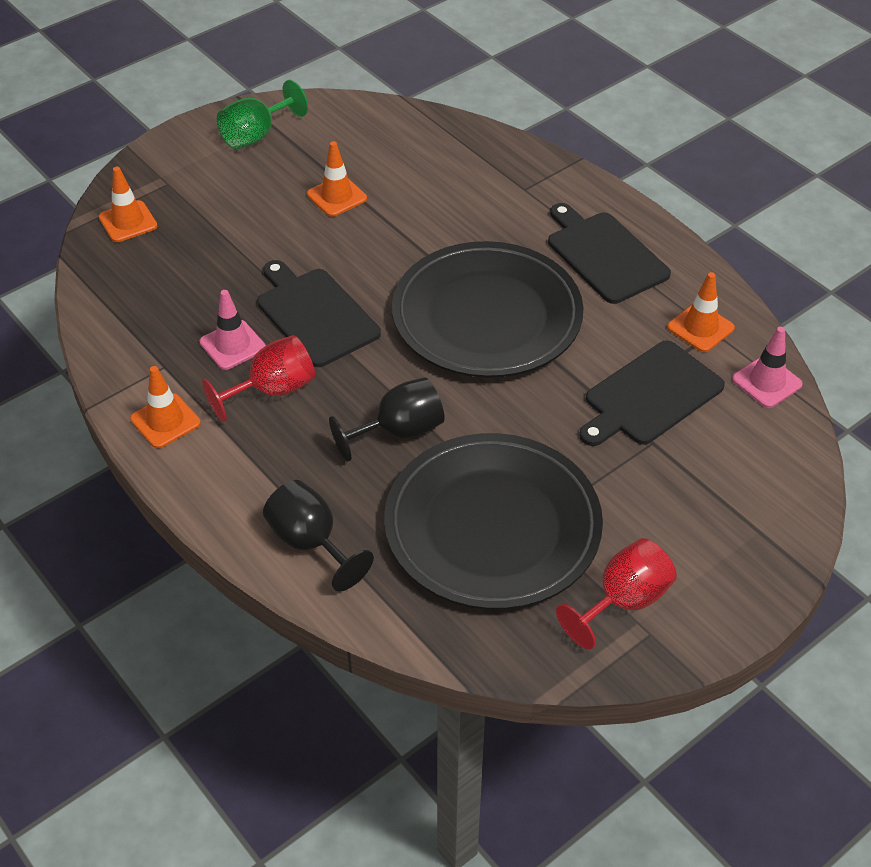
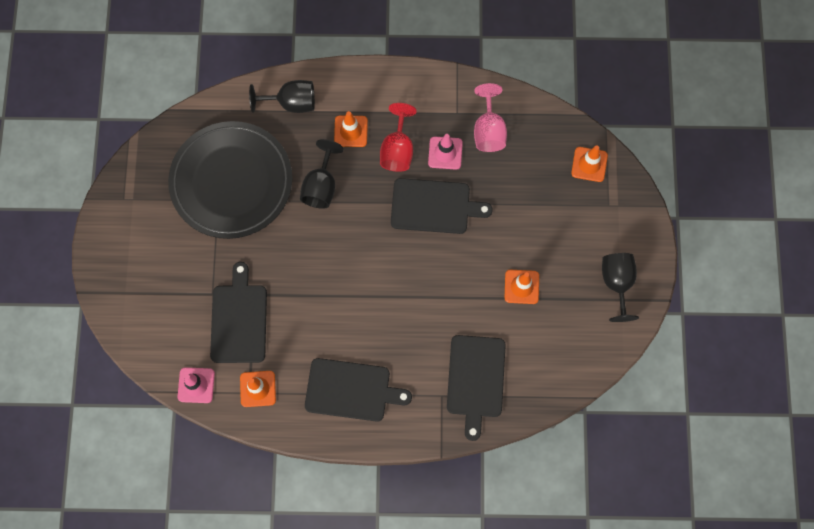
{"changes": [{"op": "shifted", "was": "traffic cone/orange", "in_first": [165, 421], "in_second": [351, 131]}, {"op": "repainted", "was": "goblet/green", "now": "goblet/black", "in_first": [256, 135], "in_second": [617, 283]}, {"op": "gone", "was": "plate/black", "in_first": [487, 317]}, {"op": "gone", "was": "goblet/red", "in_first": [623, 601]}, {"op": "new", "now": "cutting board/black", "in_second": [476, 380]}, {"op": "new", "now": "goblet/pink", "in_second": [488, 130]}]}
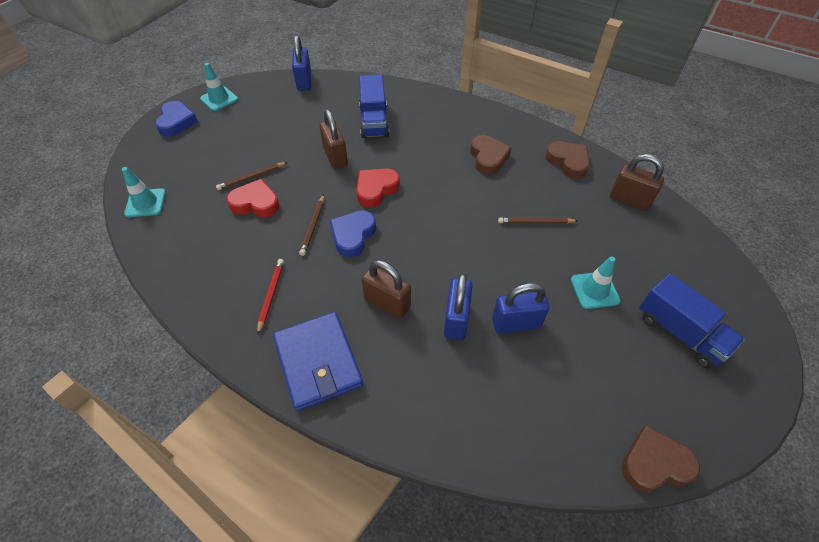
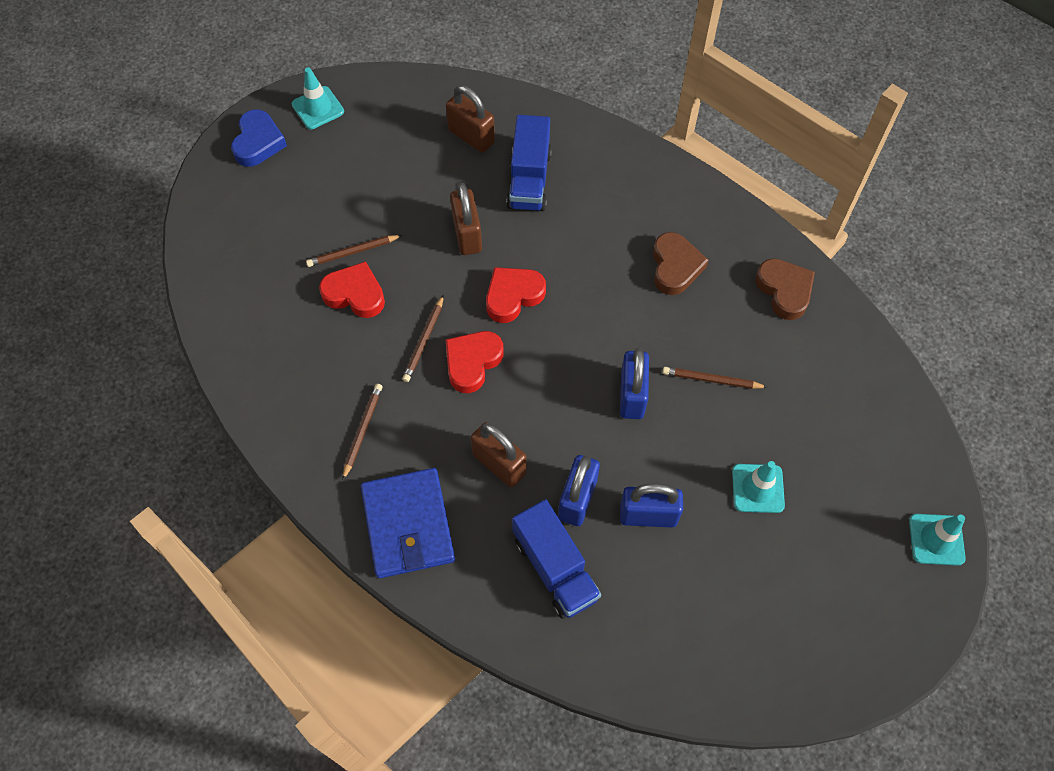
{"changes": [{"op": "shifted", "was": "traffic cone/turquoise", "in_first": [145, 203], "in_second": [936, 539]}, {"op": "repainted", "was": "pencil/red", "now": "pencil/brown", "in_first": [271, 295], "in_second": [362, 430]}, {"op": "shifted", "was": "padlock/blue", "in_first": [304, 82], "in_second": [632, 395]}, {"op": "repainted", "was": "heart/blue", "now": "heart/red", "in_first": [353, 235], "in_second": [472, 362]}, {"op": "shifted", "was": "padlock/brown", "in_first": [629, 200], "in_second": [471, 136]}, {"op": "gone", "was": "heart/brown", "in_first": [654, 463]}, {"op": "shifted", "was": "truck/blue", "in_first": [680, 332], "in_second": [555, 568]}]}
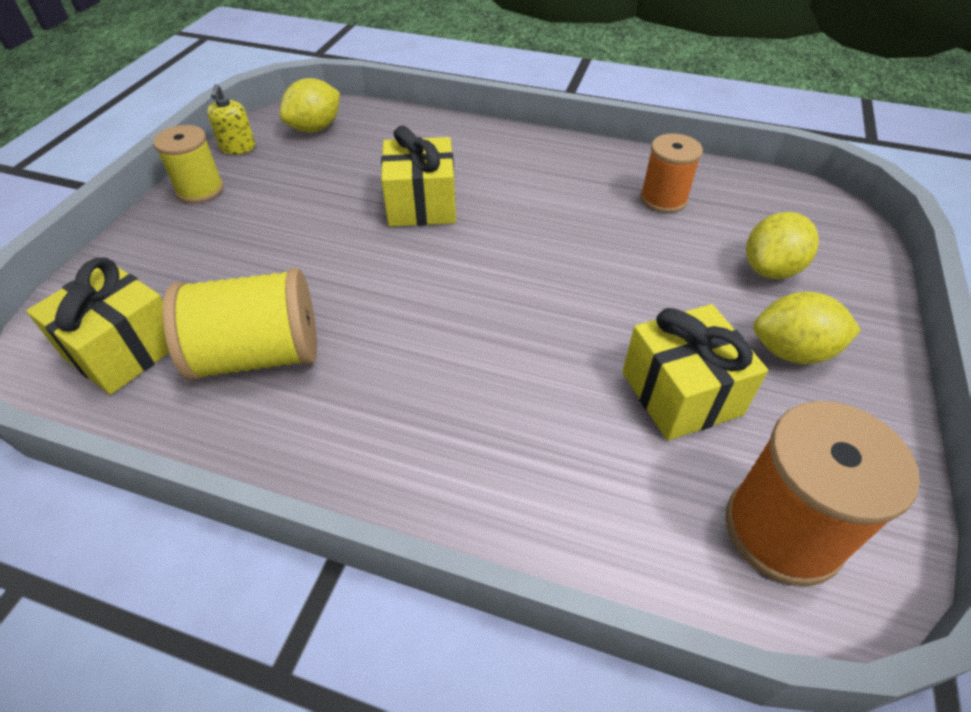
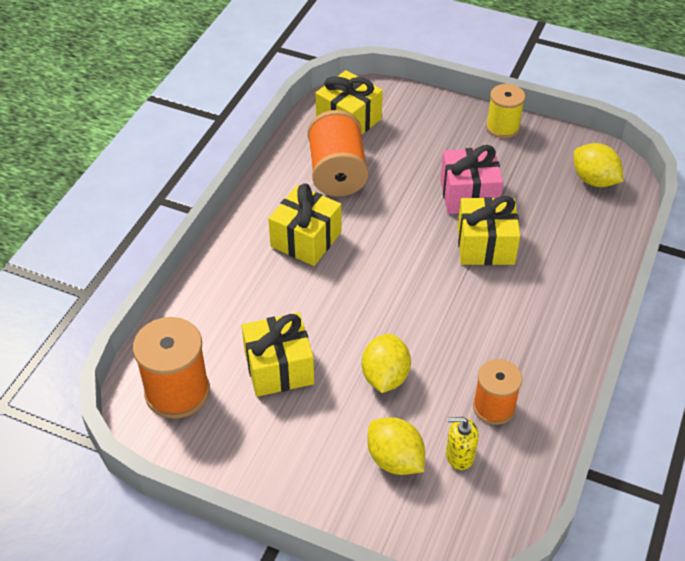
{"changes": [{"op": "repainted", "was": "spool/yellow", "now": "spool/orange", "in_first": [258, 355], "in_second": [337, 173]}, {"op": "shifted", "was": "soap dispenser/yellow", "in_first": [238, 148], "in_second": [460, 455]}, {"op": "shifted", "was": "lemon/yellow", "in_first": [792, 352], "in_second": [385, 377]}, {"op": "new", "now": "gift/yellow", "in_second": [306, 239]}, {"op": "new", "now": "gift/pink", "in_second": [469, 195]}]}
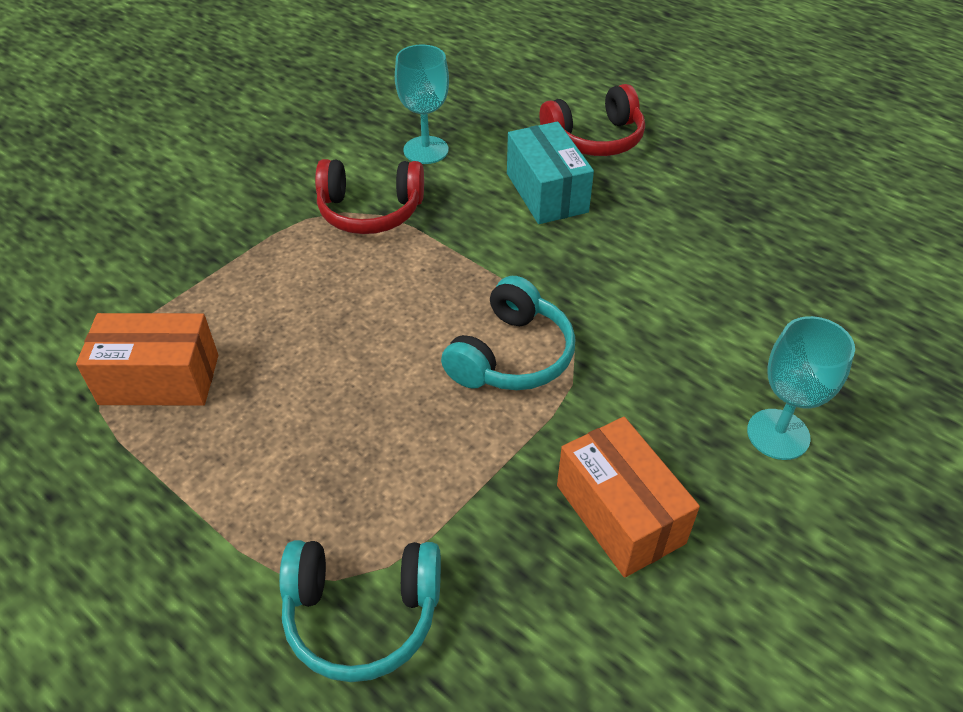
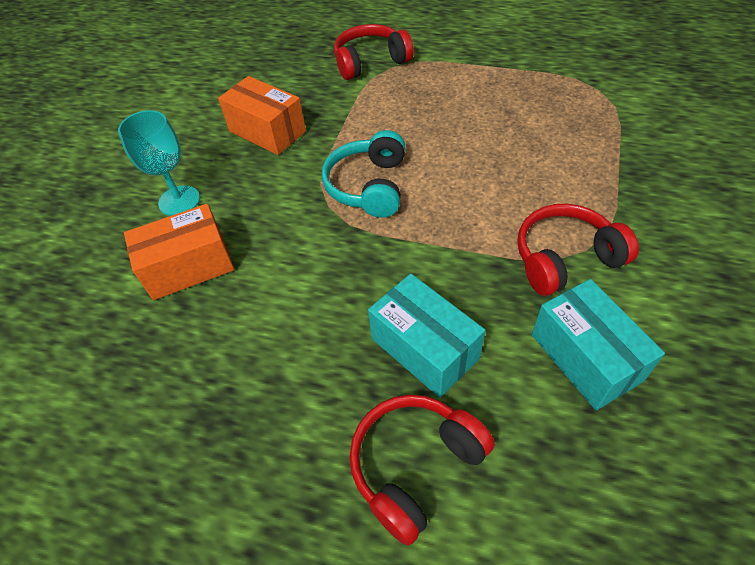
{"changes": [{"op": "shifted", "was": "box/orange", "in_first": [159, 379], "in_second": [188, 267]}, {"op": "repainted", "was": "headphones/turquoise", "now": "headphones/red", "in_first": [362, 614], "in_second": [370, 62]}, {"op": "swapped", "was": "goblet/turquoise", "now": "box/turquoise", "in_first": [426, 150], "in_second": [585, 357]}]}
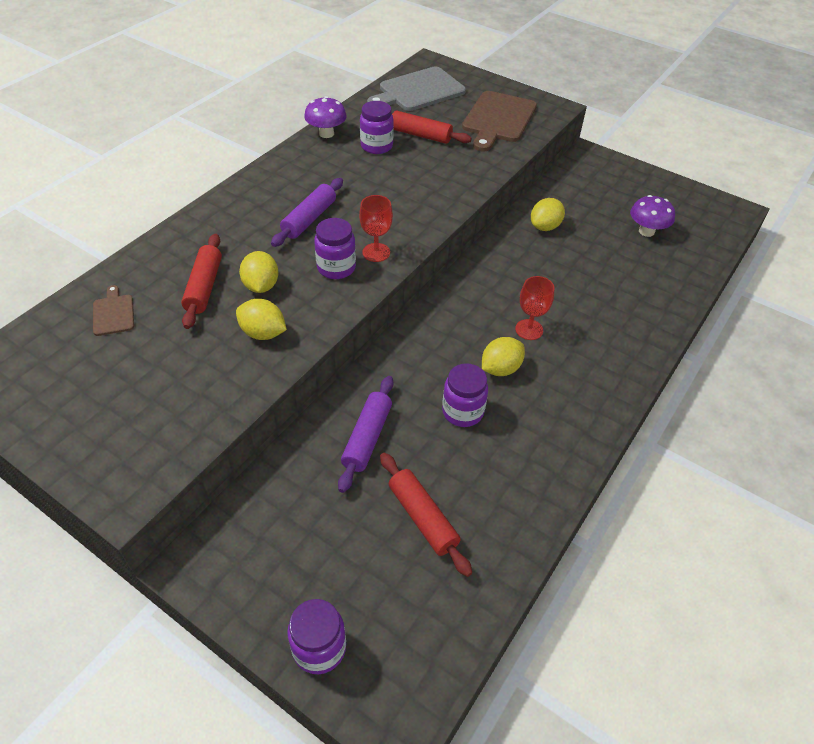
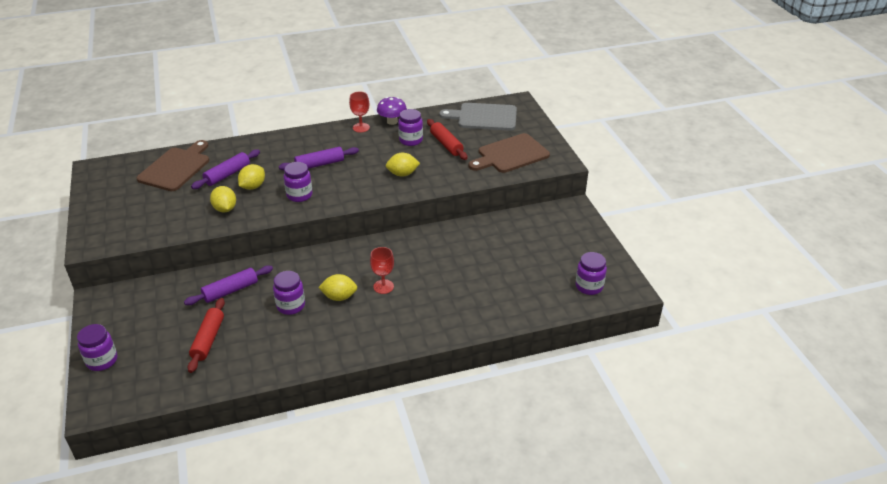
{"changes": [{"op": "scaled", "was": "cutting board/brown", "in_first": [113, 313], "in_second": [176, 168], "ratio": 2.08}, {"op": "repainted", "was": "rolling pin/red", "now": "rolling pin/purple", "in_first": [204, 287], "in_second": [227, 174]}, {"op": "shifted", "was": "goblet/red", "in_first": [376, 252], "in_second": [361, 127]}, {"op": "shifted", "was": "lemon/yellow", "in_first": [545, 227], "in_second": [402, 174]}, {"op": "gone", "was": "mushroom/purple", "in_first": [646, 231]}, {"op": "new", "now": "jar/purple", "in_second": [589, 286]}]}
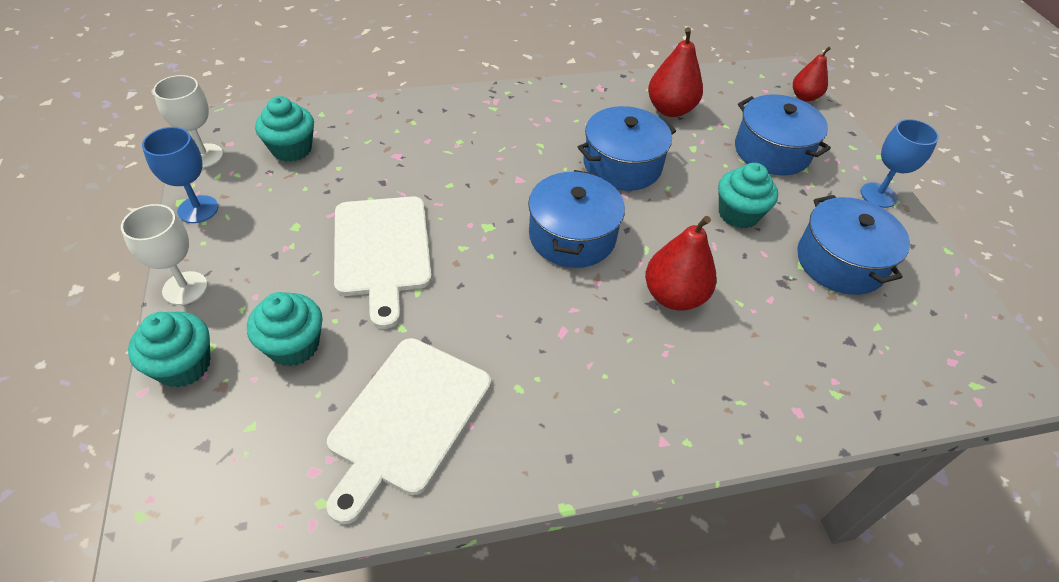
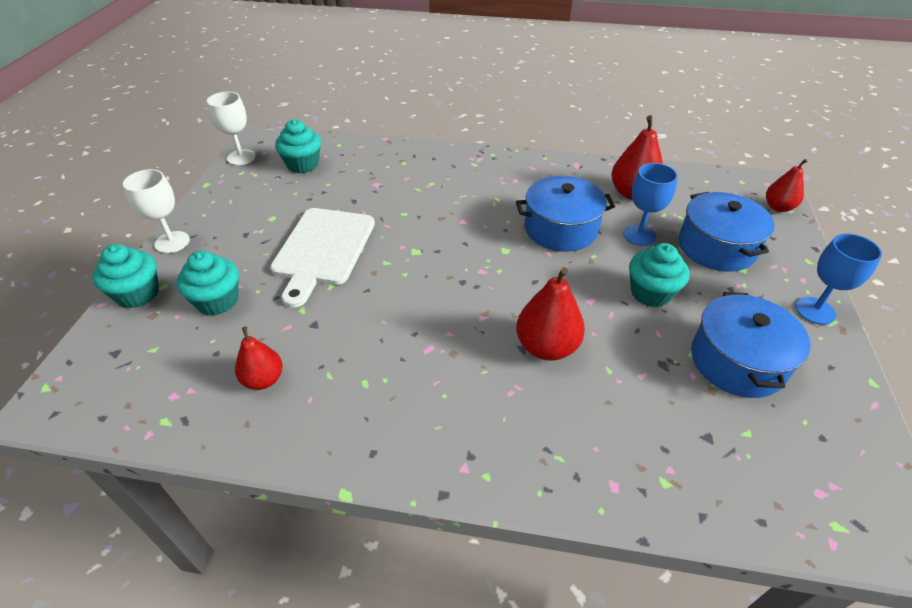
{"changes": [{"op": "shifted", "was": "goblet/blue", "in_first": [198, 209], "in_second": [639, 235]}, {"op": "swapped", "was": "cutting board/white", "now": "pear/red", "in_first": [407, 419], "in_second": [263, 380]}, {"op": "gone", "was": "pot/blue", "in_first": [572, 236]}]}
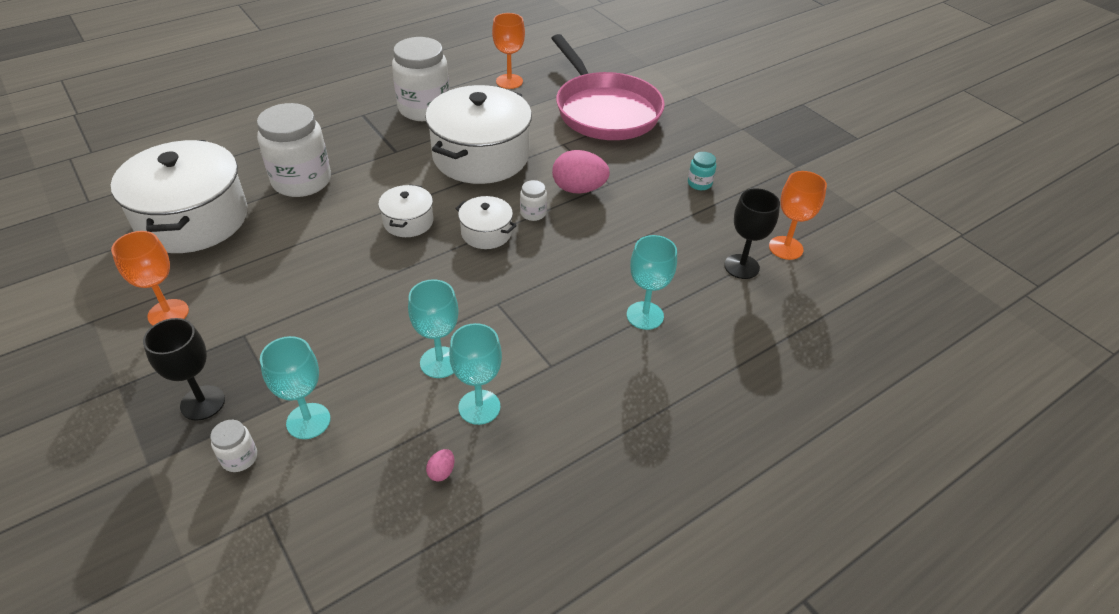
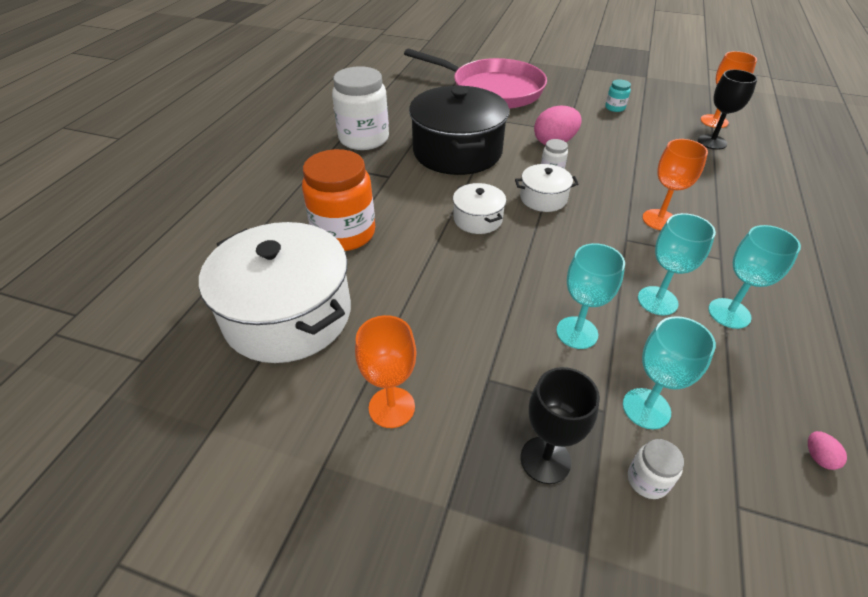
{"changes": [{"op": "repainted", "was": "jar/white", "now": "jar/orange", "in_first": [301, 181], "in_second": [344, 233]}, {"op": "repainted", "was": "pot/white", "now": "pot/black", "in_first": [481, 156], "in_second": [457, 151]}, {"op": "shifted", "was": "egg/pink", "in_first": [441, 472], "in_second": [818, 457]}, {"op": "shifted", "was": "goblet/orange", "in_first": [509, 81], "in_second": [659, 220]}, {"op": "shifted", "was": "goblet/turquoise", "in_first": [645, 315], "in_second": [577, 332]}]}
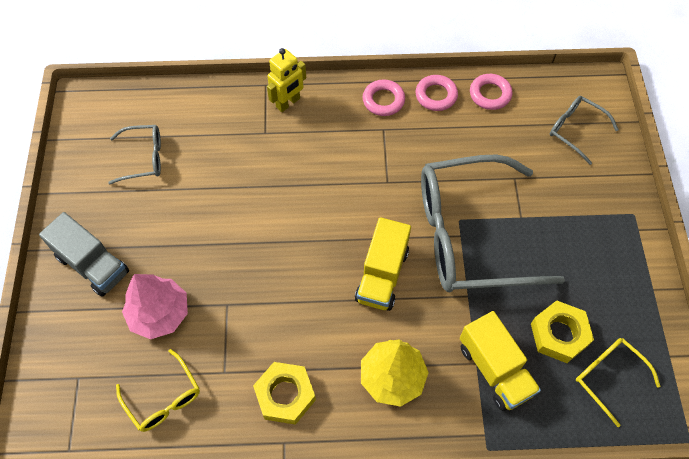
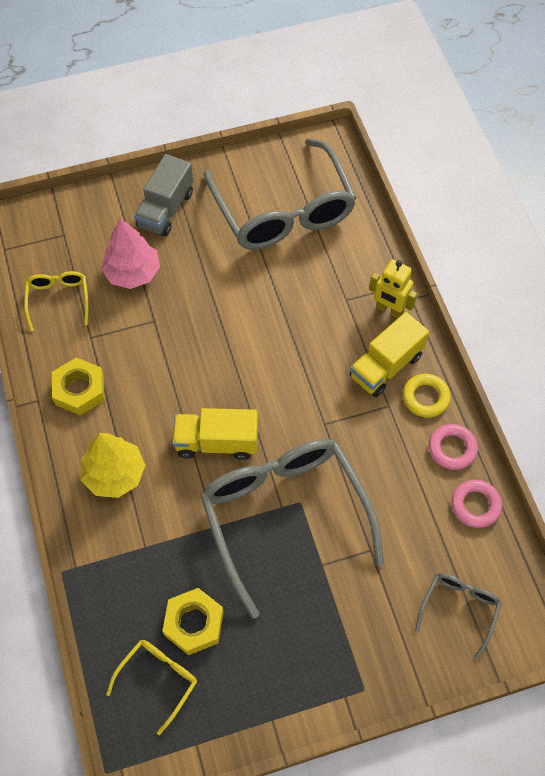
{"changes": [{"op": "scaled", "was": "glasses/grey", "in_first": [143, 158], "in_second": [283, 210], "ratio": 2.22}, {"op": "rotated", "was": "glasses/yellow", "in_first": [163, 398], "in_second": [58, 300], "clockwise": 135}, {"op": "repainted", "was": "ring/pink", "now": "ring/yellow", "in_first": [383, 100], "in_second": [425, 397]}, {"op": "shifted", "was": "truck/yellow", "in_first": [494, 369], "in_second": [386, 366]}]}
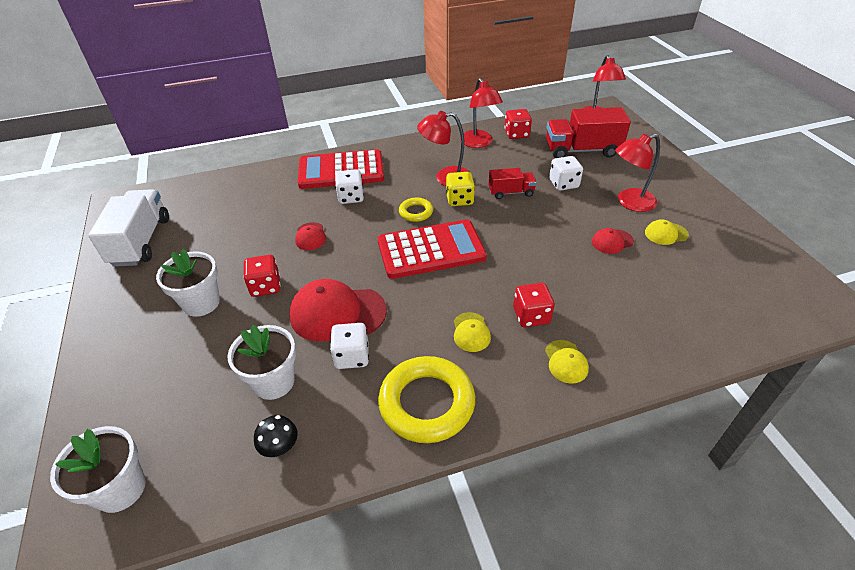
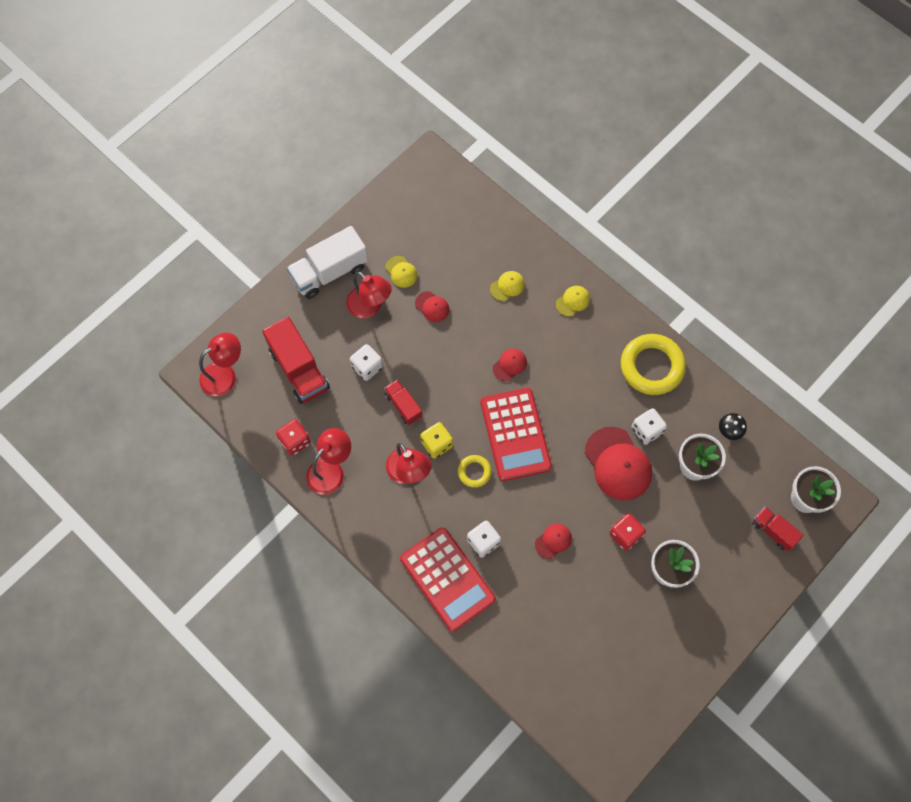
{"changes": [{"op": "shifted", "was": "truck/white", "in_first": [141, 241], "in_second": [329, 272]}, {"op": "rotated", "was": "calculator/red", "in_first": [431, 250], "in_second": [515, 434], "clockwise": -150}, {"op": "shifted", "was": "cap/yellow", "in_first": [471, 332], "in_second": [507, 286]}, {"op": "gone", "was": "dice/red", "in_first": [531, 316]}, {"op": "new", "now": "cap/red", "in_second": [509, 365]}, {"op": "new", "now": "truck/red", "in_second": [773, 531]}]}
